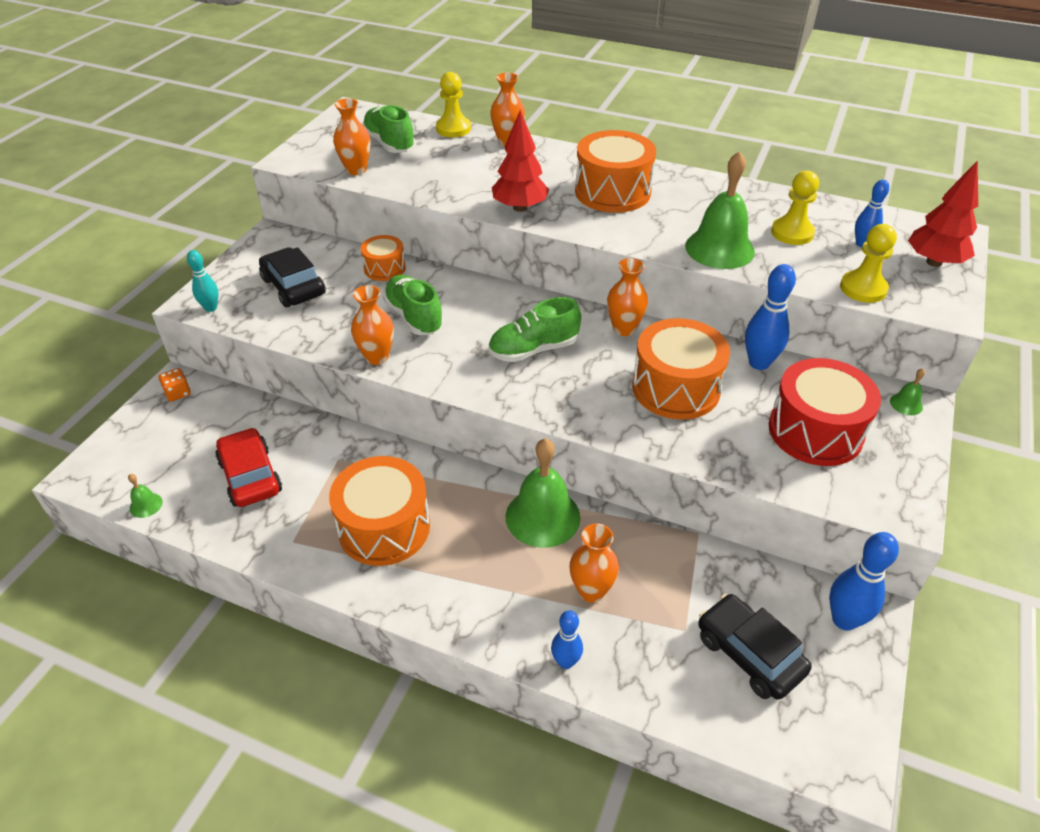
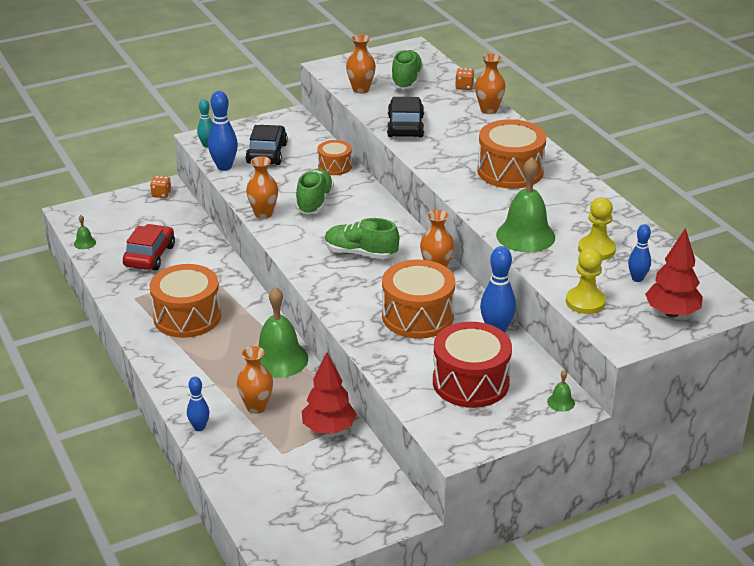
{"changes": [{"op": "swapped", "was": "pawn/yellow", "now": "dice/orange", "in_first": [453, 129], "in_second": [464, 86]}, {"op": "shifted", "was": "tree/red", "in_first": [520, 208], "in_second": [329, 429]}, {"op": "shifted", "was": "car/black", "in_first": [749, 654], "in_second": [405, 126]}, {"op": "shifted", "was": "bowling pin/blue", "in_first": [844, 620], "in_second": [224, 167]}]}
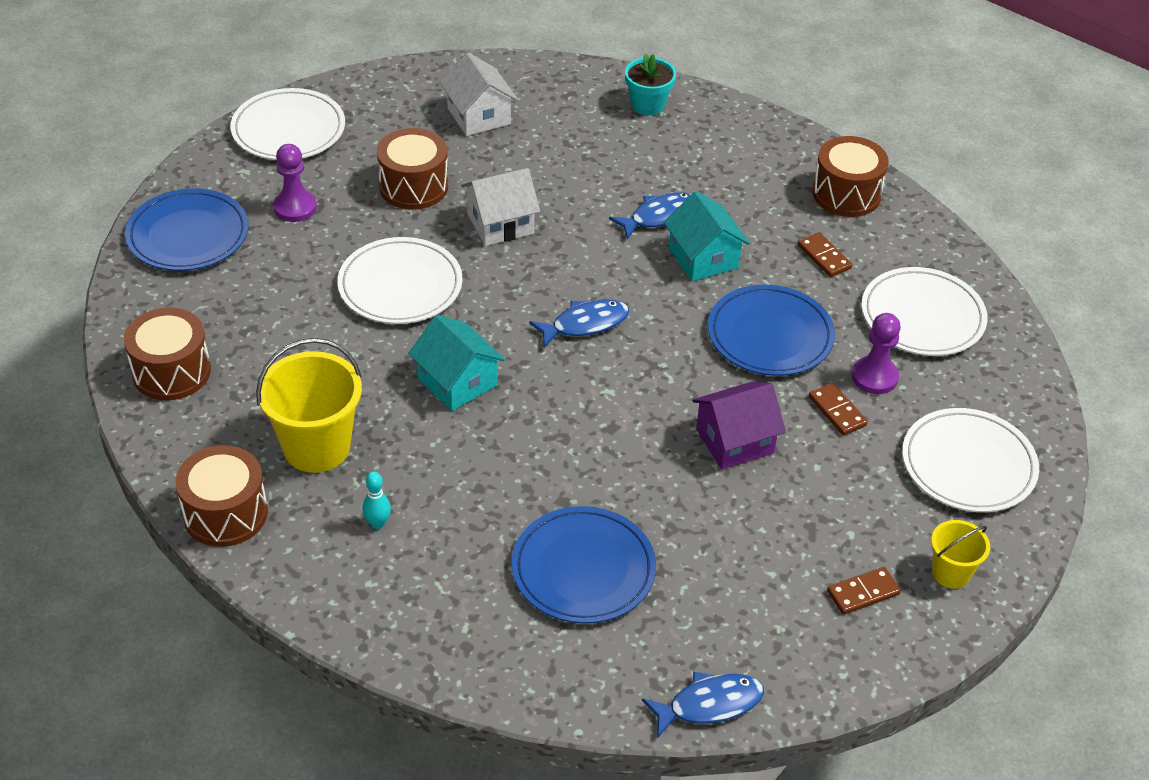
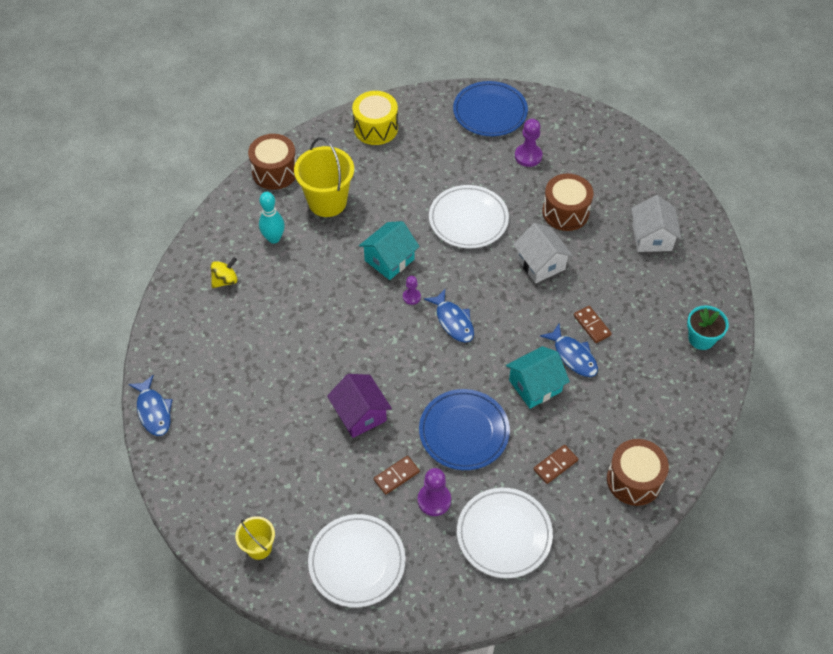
{"changes": [{"op": "repainted", "was": "drum/brown", "now": "drum/yellow", "in_first": [171, 372], "in_second": [375, 128]}, {"op": "gone", "was": "plate/white", "in_first": [288, 130]}, {"op": "scaled", "was": "bowling pin/turquoise", "in_first": [377, 523], "in_second": [274, 238], "ratio": 1.58}, {"op": "rotated", "was": "house/white", "in_first": [479, 116], "in_second": [652, 237], "clockwise": -60}, {"op": "gone", "was": "plate/blue", "in_first": [583, 569]}, {"op": "shifted", "was": "domino/brown", "in_first": [863, 593], "in_second": [592, 325]}, {"op": "new", "now": "spinning top/yellow", "in_second": [225, 280]}, {"op": "new", "now": "pawn/purple", "in_second": [411, 297]}]}
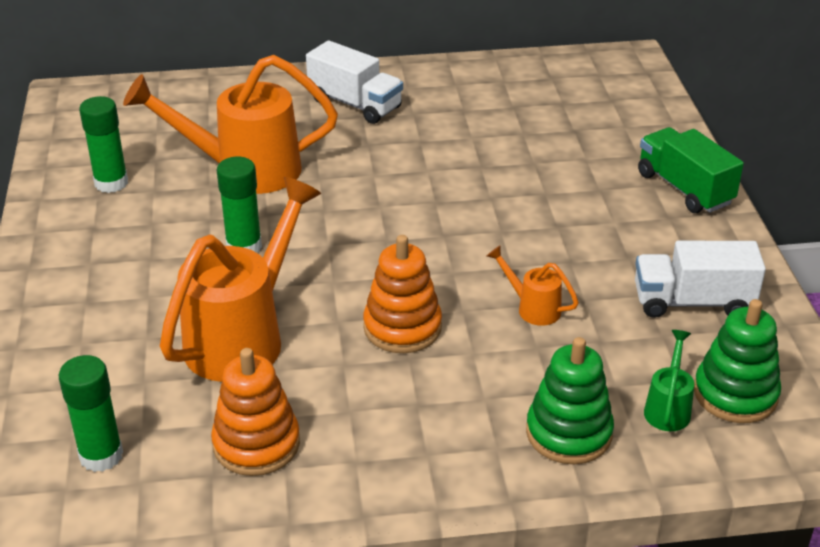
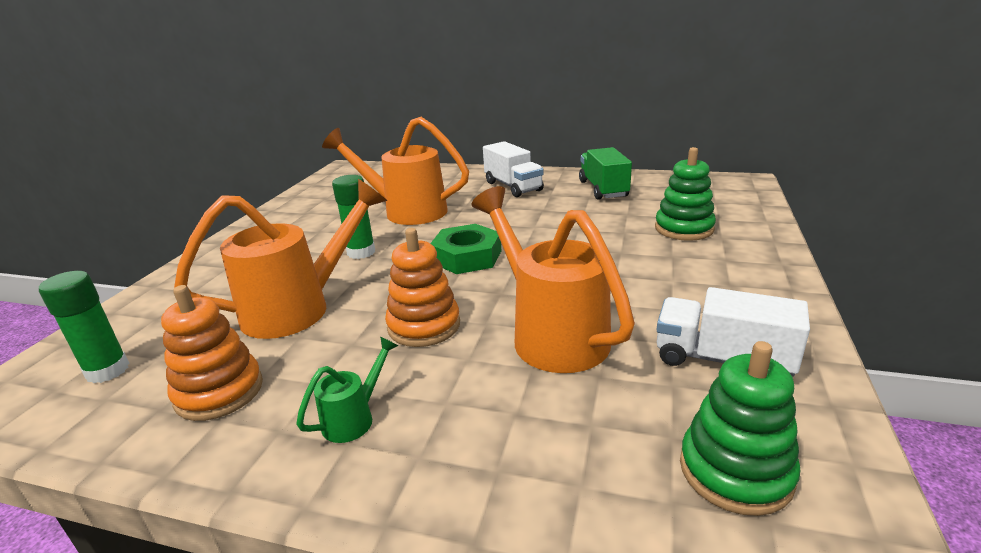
{"changes": [{"op": "gone", "was": "glue stick/green", "in_first": [111, 183]}, {"op": "scaled", "was": "watering can/orange", "in_first": [532, 308], "in_second": [550, 333], "ratio": 2.24}, {"op": "shifted", "was": "stacking toy/green", "in_first": [568, 433], "in_second": [684, 229]}, {"op": "shifted", "was": "truck/green", "in_first": [684, 188], "in_second": [603, 189]}, {"op": "shifted", "was": "watering can/green", "in_first": [668, 407], "in_second": [355, 418]}, {"op": "new", "now": "nut/green", "in_second": [467, 257]}]}
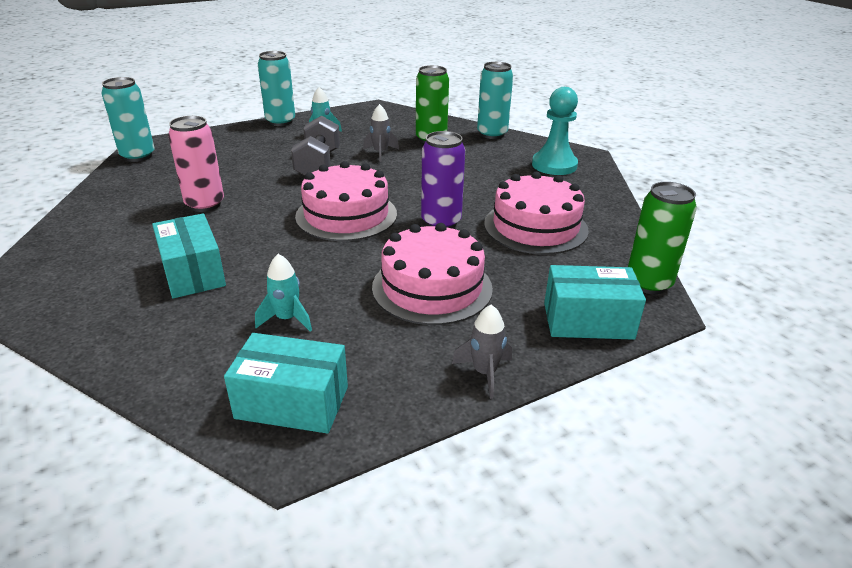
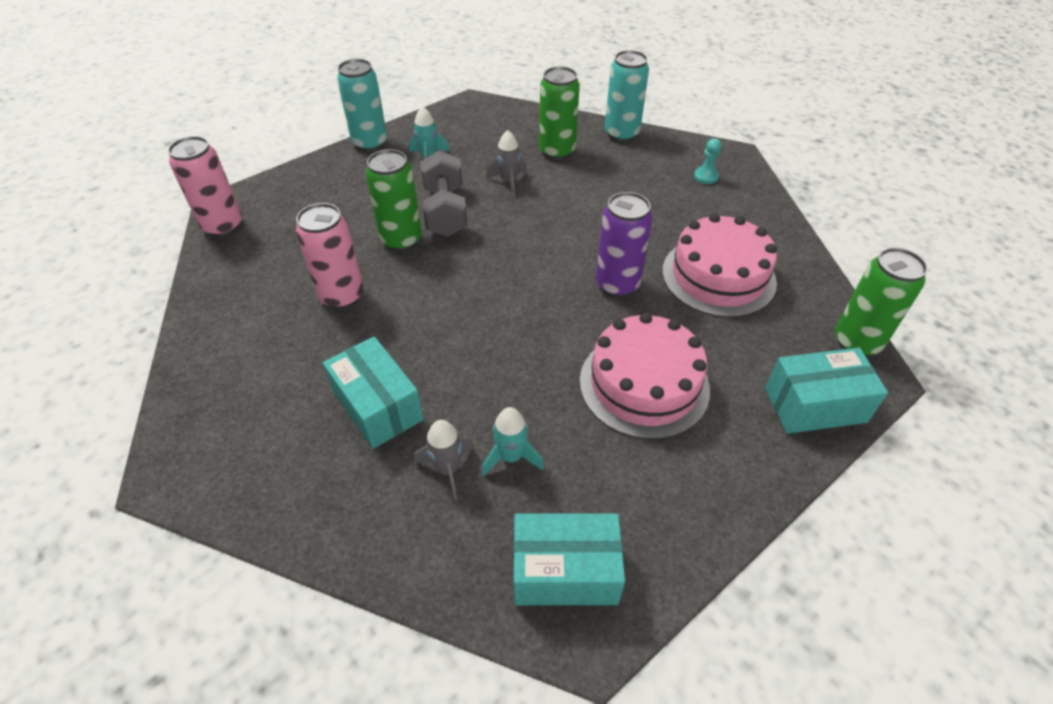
{"changes": [{"op": "repainted", "was": "can/turquoise", "now": "can/pink", "in_first": [138, 156], "in_second": [223, 226]}, {"op": "gone", "was": "cake/pink", "in_first": [346, 215]}, {"op": "shifted", "was": "rocket/grey", "in_first": [484, 373], "in_second": [448, 469]}, {"op": "scaled", "was": "pawn/turquoise", "in_first": [554, 165], "in_second": [706, 176], "ratio": 0.48}, {"op": "new", "now": "can/green", "in_second": [401, 240]}]}
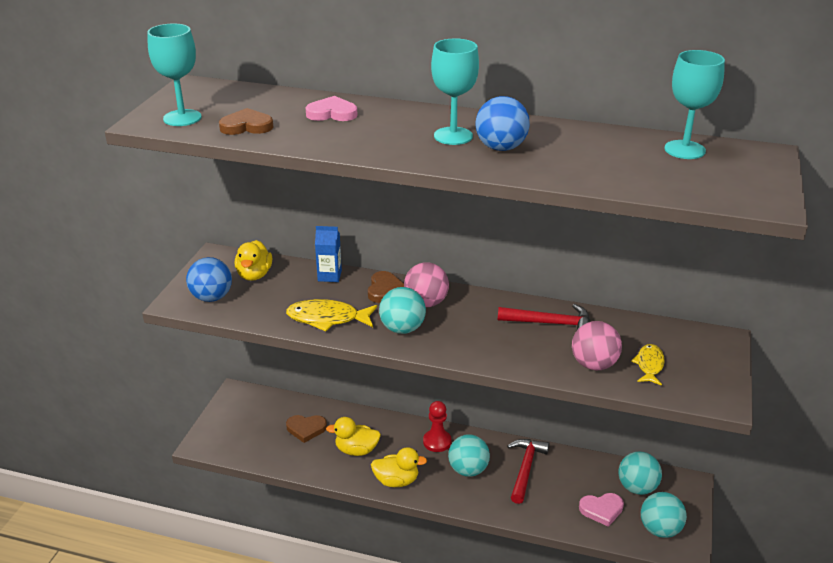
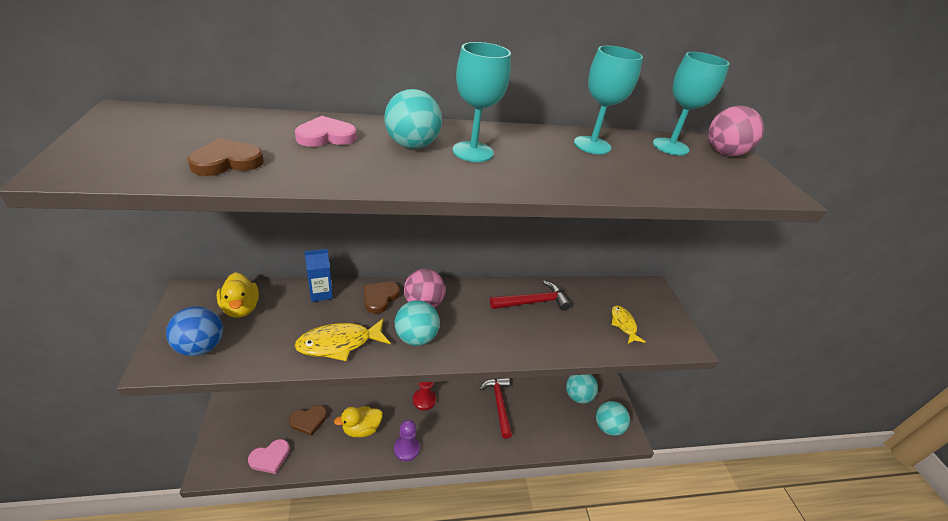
{"changes": [{"op": "shifted", "was": "goblet/turquoise", "in_first": [182, 118], "in_second": [592, 145]}, {"op": "rotated", "was": "heart/brown", "in_first": [384, 289], "in_second": [380, 298], "clockwise": -135}, {"op": "swapped", "was": "duck/yellow", "now": "pawn/purple", "in_first": [396, 481], "in_second": [406, 449]}, {"op": "shifted", "was": "ball/turquoise", "in_first": [468, 470], "in_second": [412, 145]}, {"op": "gone", "was": "ball/blue", "in_first": [501, 148]}, {"op": "shifted", "was": "ball/pink", "in_first": [594, 364], "in_second": [724, 153]}, {"op": "shifted", "was": "heart/pink", "in_first": [601, 510], "in_second": [270, 458]}]}
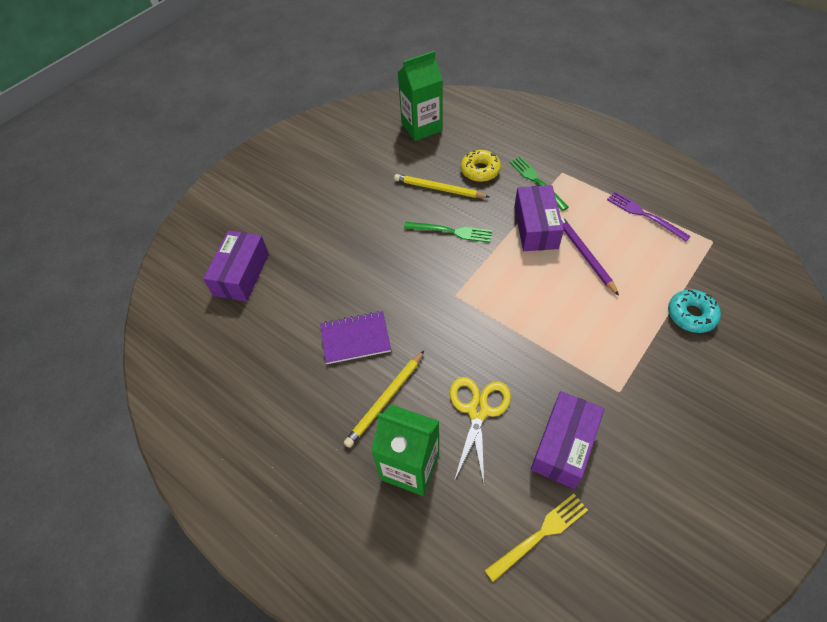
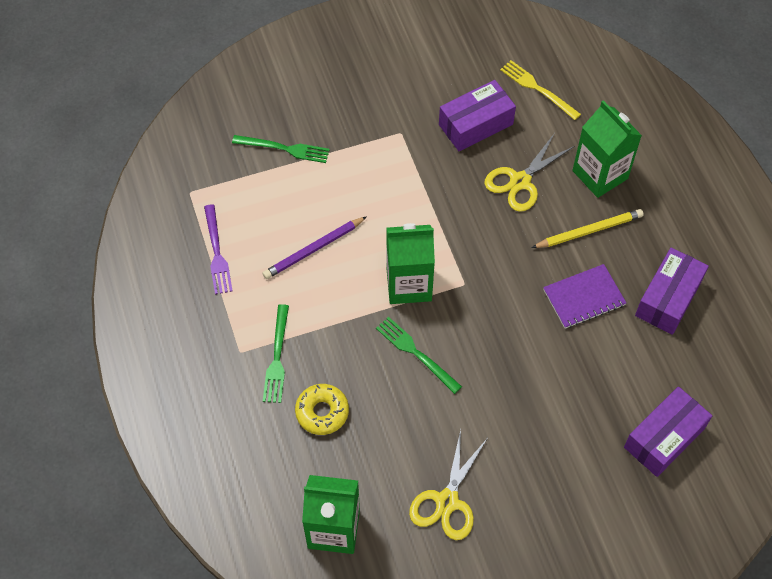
{"changes": [{"op": "rotated", "was": "notebook/purple", "in_first": [355, 338], "in_second": [584, 298], "clockwise": -45}, {"op": "gone", "was": "pencil/yellow", "in_first": [439, 189]}, {"op": "rotated", "was": "fork/yellow", "in_first": [540, 534], "in_second": [537, 89], "clockwise": 45}, {"op": "shifted", "was": "box/purple", "in_first": [535, 227], "in_second": [668, 298]}, {"op": "rotated", "was": "pencil/purple", "in_first": [585, 255], "in_second": [313, 249], "clockwise": 45}, {"op": "swapped", "was": "donut/turquoise", "now": "fork/green", "in_first": [691, 315], "in_second": [284, 149]}, {"op": "new", "now": "carton/green", "in_second": [409, 284]}, {"op": "new", "now": "scissors/yellow", "in_second": [447, 501]}]}
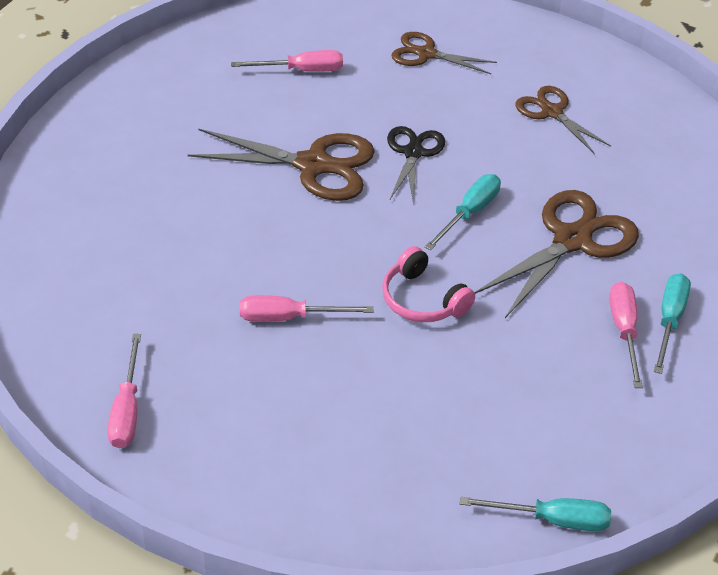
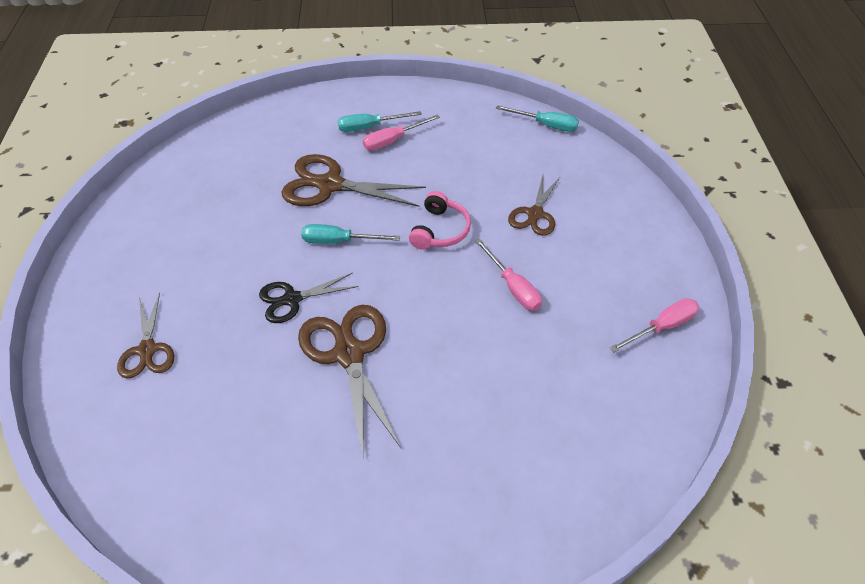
{"changes": [{"op": "gone", "was": "screwdriver/pink", "in_first": [301, 70]}, {"op": "rotated", "was": "screwdriver/turquoise", "in_first": [552, 520], "in_second": [545, 125], "clockwise": 135}, {"op": "shifted", "was": "scissors/brown", "in_first": [551, 112], "in_second": [535, 214]}]}
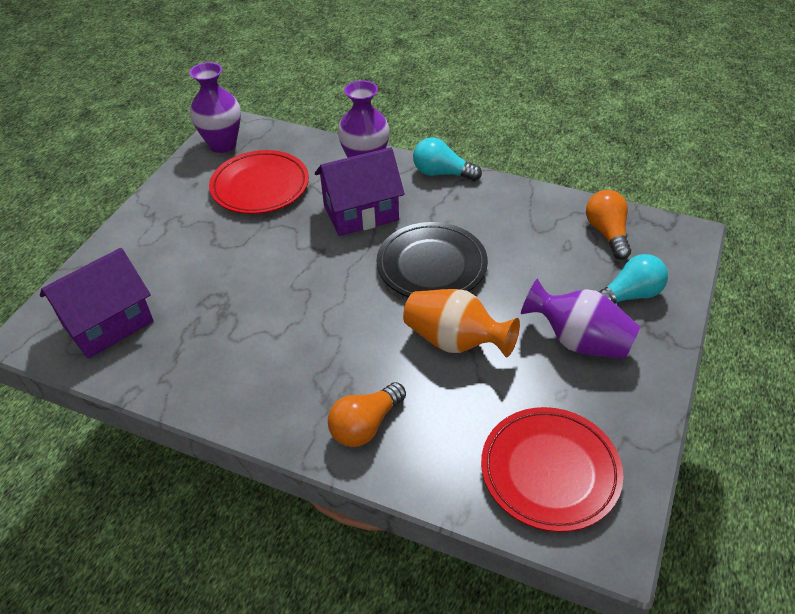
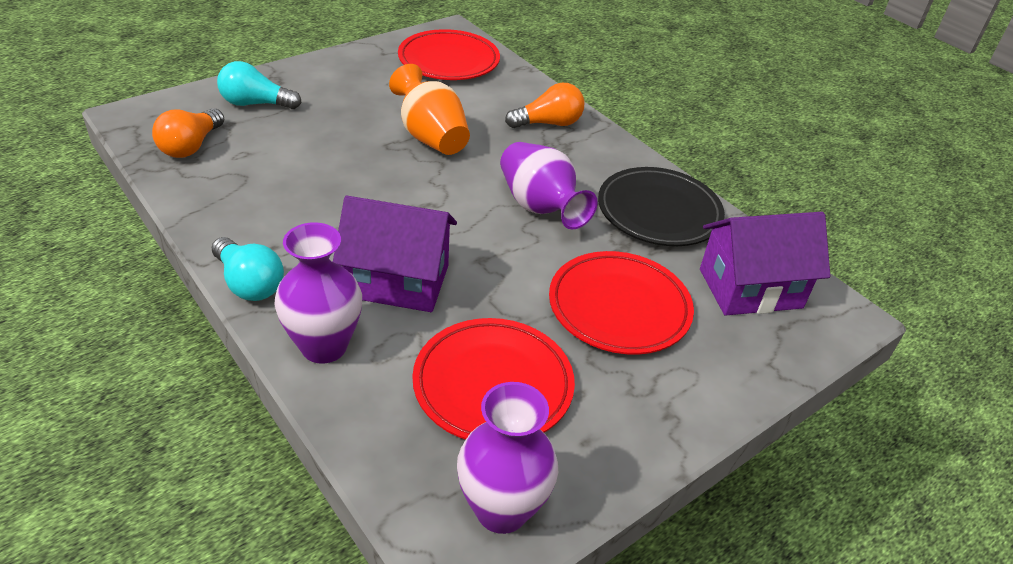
{"changes": [{"op": "shifted", "was": "plate/black", "in_first": [431, 265], "in_second": [659, 212]}, {"op": "shifted", "was": "vase/purple", "in_first": [579, 341], "in_second": [540, 207]}, {"op": "new", "now": "plate/red", "in_second": [619, 307]}]}
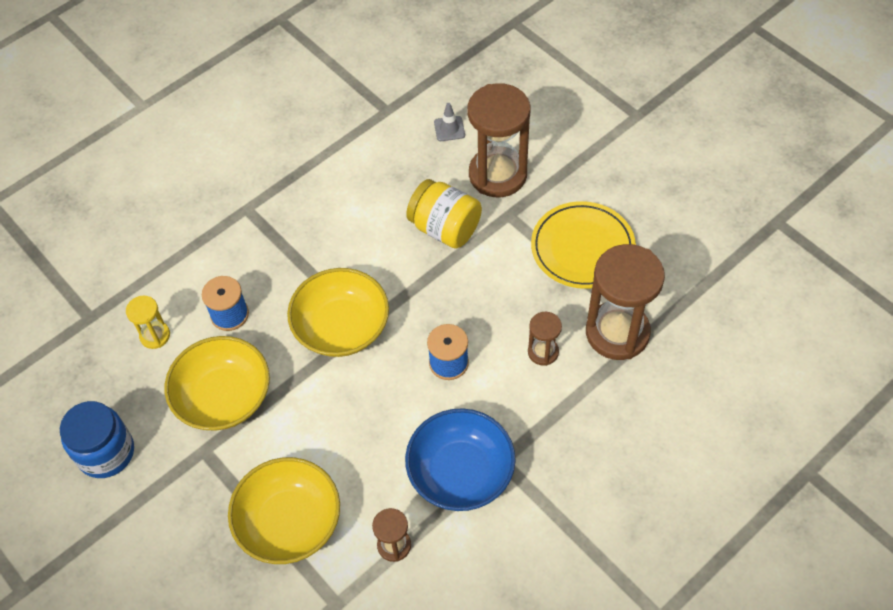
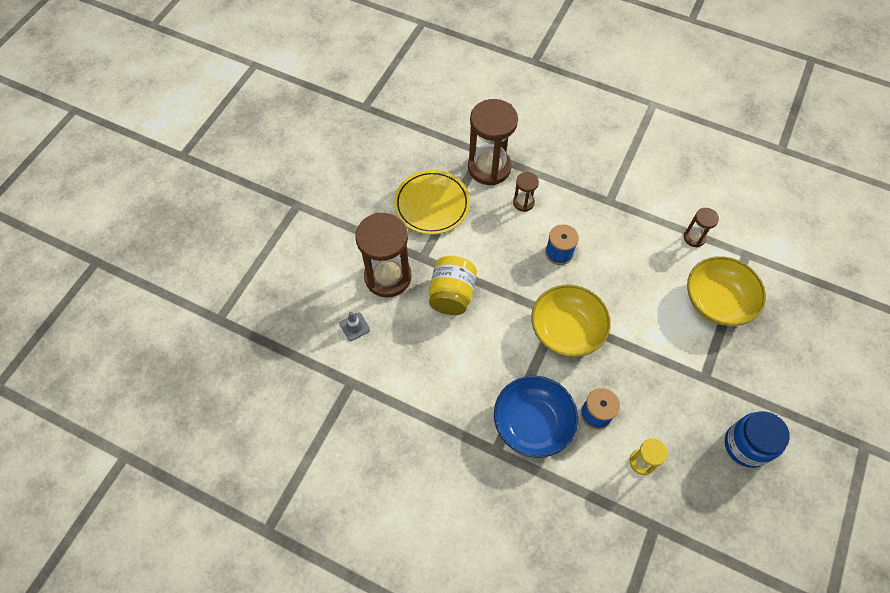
{"changes": [{"op": "gone", "was": "bowl/yellow", "in_first": [224, 397]}, {"op": "shifted", "was": "bowl/blue", "in_first": [460, 472], "in_second": [532, 423]}]}
